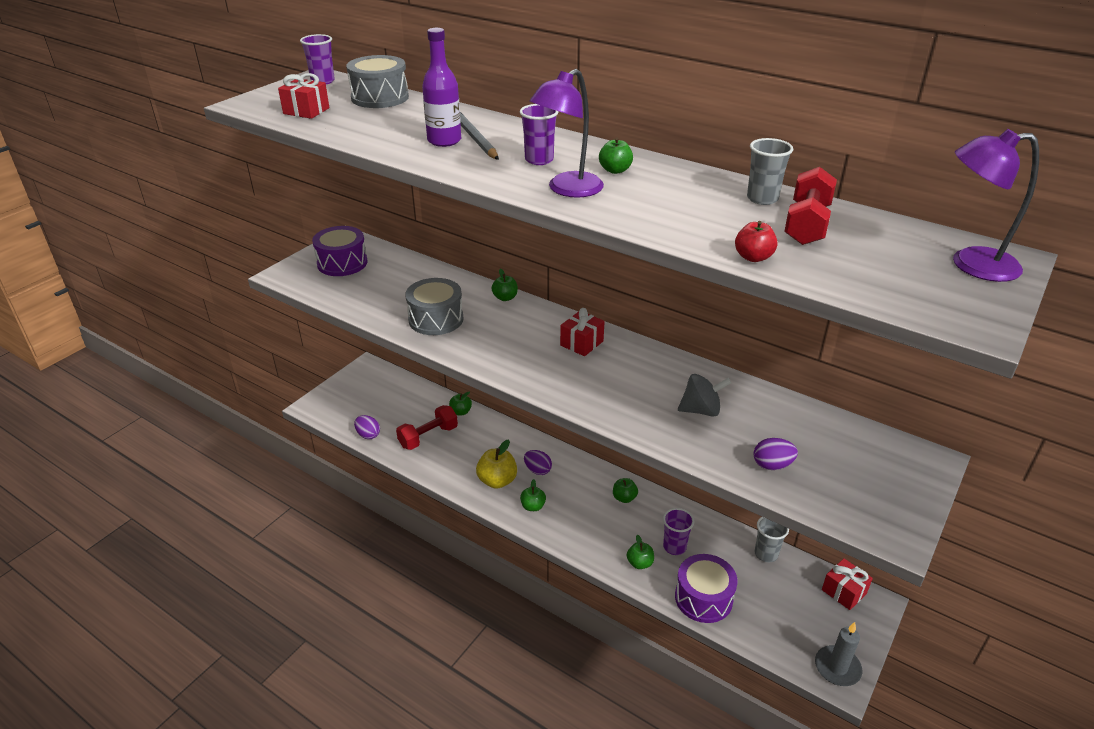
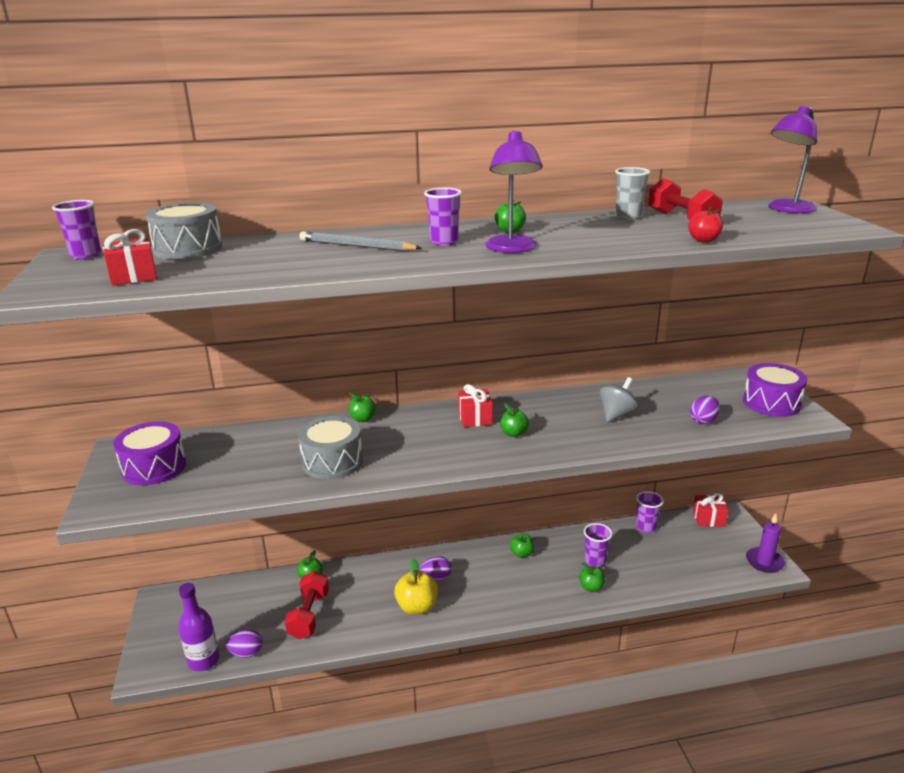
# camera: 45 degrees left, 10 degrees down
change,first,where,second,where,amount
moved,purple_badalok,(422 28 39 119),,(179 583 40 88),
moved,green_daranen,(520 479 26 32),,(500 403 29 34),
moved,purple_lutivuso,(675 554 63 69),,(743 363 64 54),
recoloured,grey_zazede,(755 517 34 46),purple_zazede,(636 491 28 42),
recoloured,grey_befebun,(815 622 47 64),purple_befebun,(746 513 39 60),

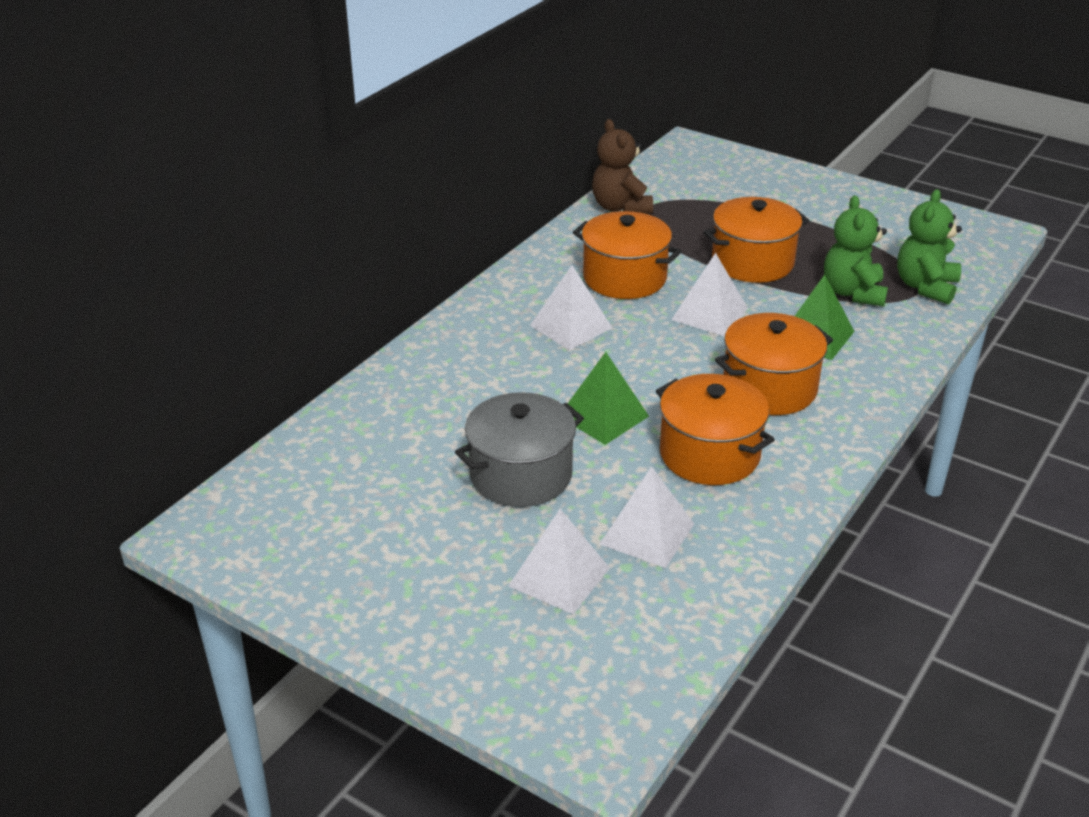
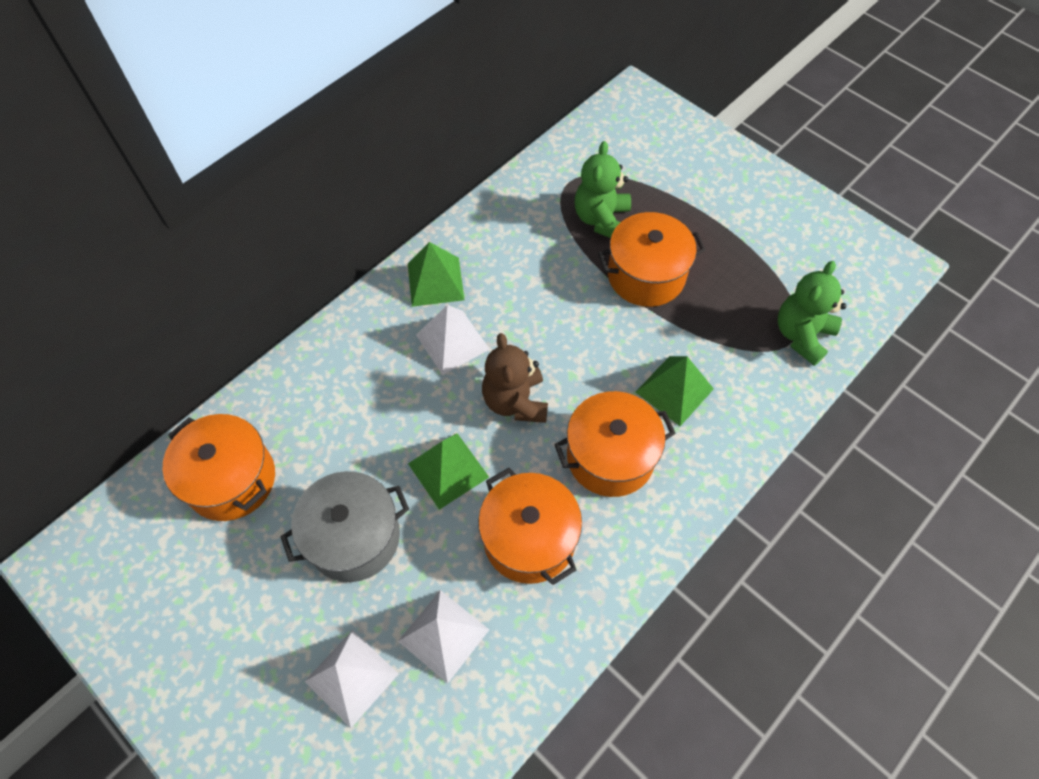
# camera: 10 degrees right, 25 degrees up
change,first,where,second,where,amount
removed,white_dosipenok,(671 253 77 84),,,
added,,,green_dosipenok,(408 242 57 65),
moved,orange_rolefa,(573 211 108 88),,(163 414 112 107),
moved,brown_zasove,(592 119 61 95),,(482 333 66 90),
moved,green_zasove,(824 195 64 112),,(575 141 56 97),

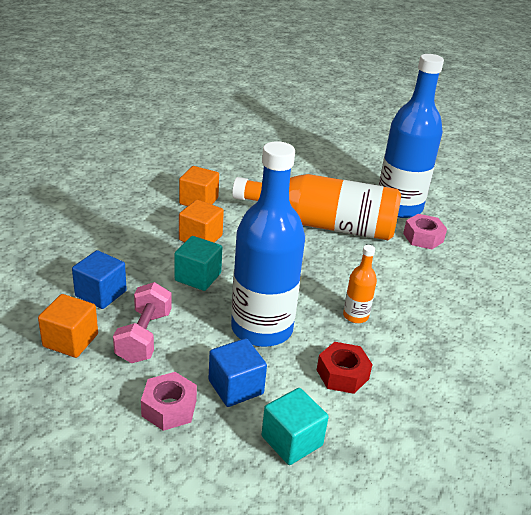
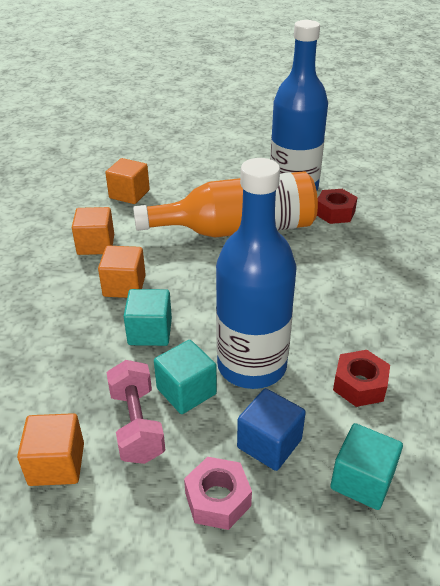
# camera: 20 degrees left, 5 degrees up
change,first,where,second,where,amount
removed,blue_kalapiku,(72 250 55 59),,,
removed,orange_badalok,(343 245 34 78),,,
added,,,orange_kalapiku,(106 158 44 46),
added,,,turquoise_kalapiku,(154 340 63 74),
recoloured,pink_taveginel,(403 214 44 35),red_taveginel,(317 189 41 35),

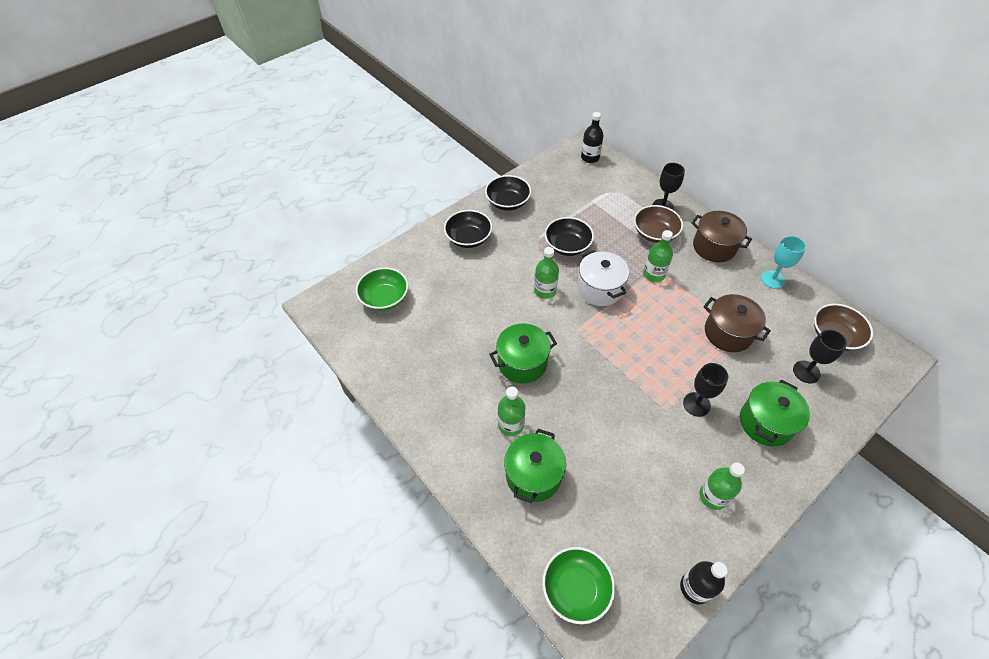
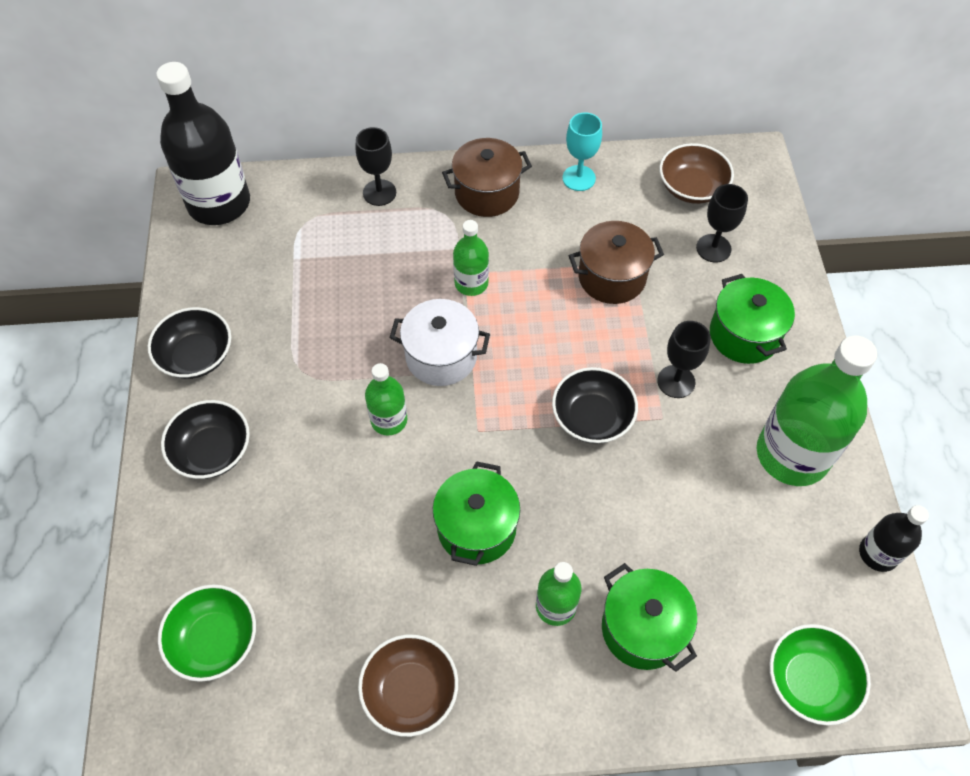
# camera: 55 degrees left, 5 degrees up
change,first,where,second,where,amount
moved,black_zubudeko,(545 217 49 39),,(552 367 86 77),
moved,brown_zubudeko,(634 205 49 38),,(358 635 100 102),
resized,black_badalok,(581 112 23 51),,(156 62 94 163),x1.97
resized,green_badalok,(700 463 45 47),,(757 335 120 151),x1.97

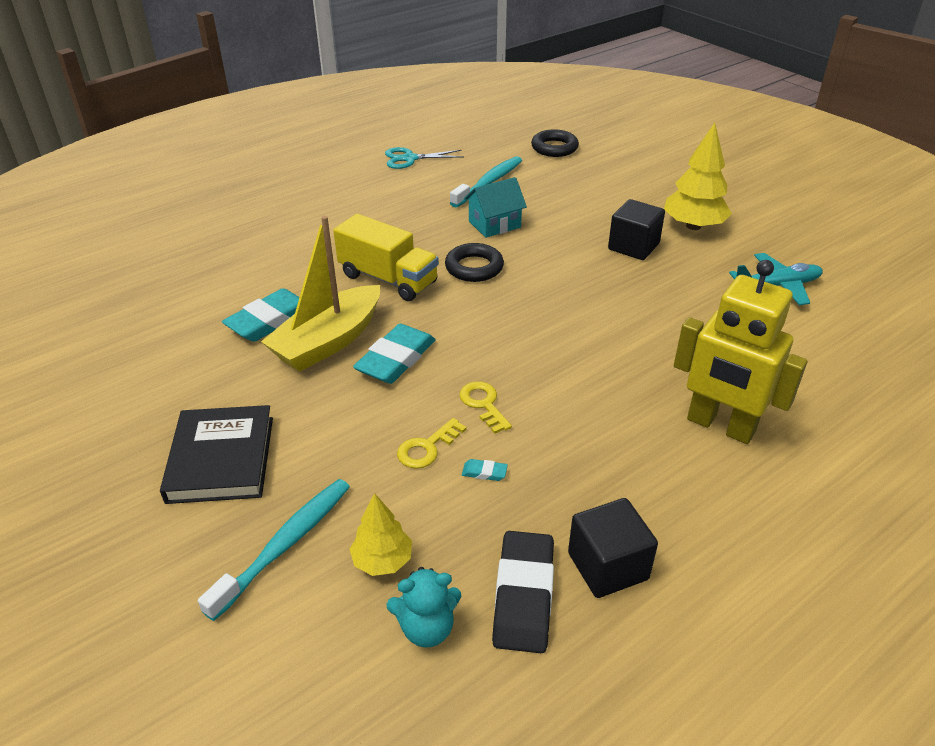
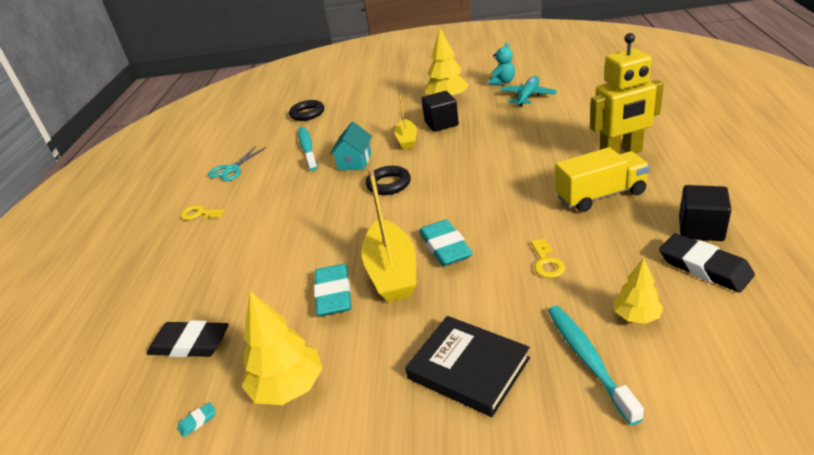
# camera: 45 degrees left, 5 degrees down
change,first,where,second,where,amount
added,,,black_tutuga,(147 320 82 37),
added,,,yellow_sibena,(242 291 81 114),
added,,,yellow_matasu,(394 92 23 58),
moved,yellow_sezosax,(333 214 106 87),,(555 147 95 65),
moved,turquoise_zasove,(386 567 76 81),,(489 43 26 42),
moved,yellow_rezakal,(459 381 53 53),,(180 205 45 15),
moved,turquoise_tutuga,(462 459 46 22),,(177 402 39 35),

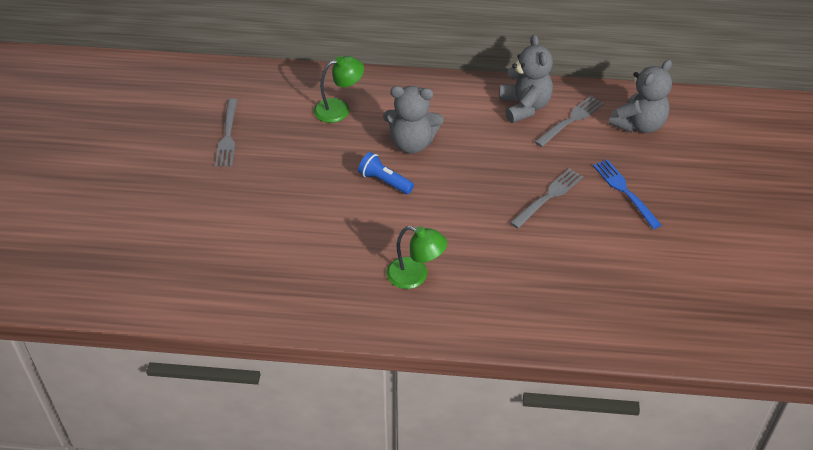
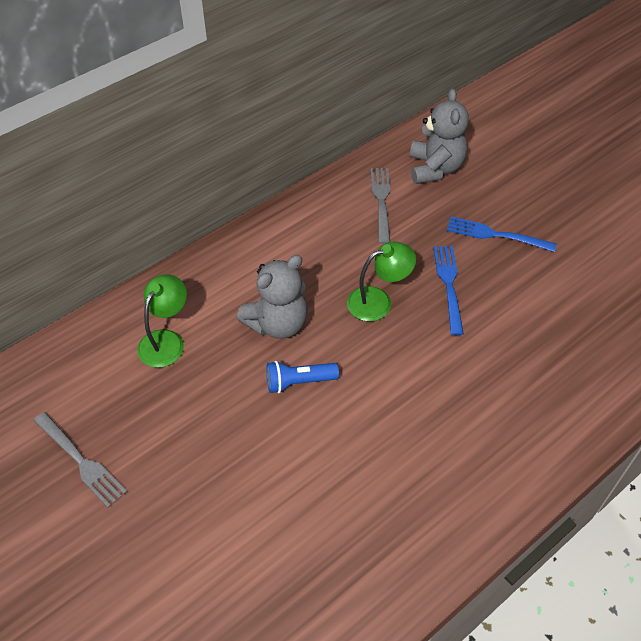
# camera: 45 degrees left, 5 degrees up
change,first,where,second,where,amount
removed,grey_zasove,(499 34 54 89),,,
moved,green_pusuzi,(386 226 61 63),,(347 241 69 80),
recoloured,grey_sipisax,(510 168 73 60),blue_sipisax,(433 246 31 89),

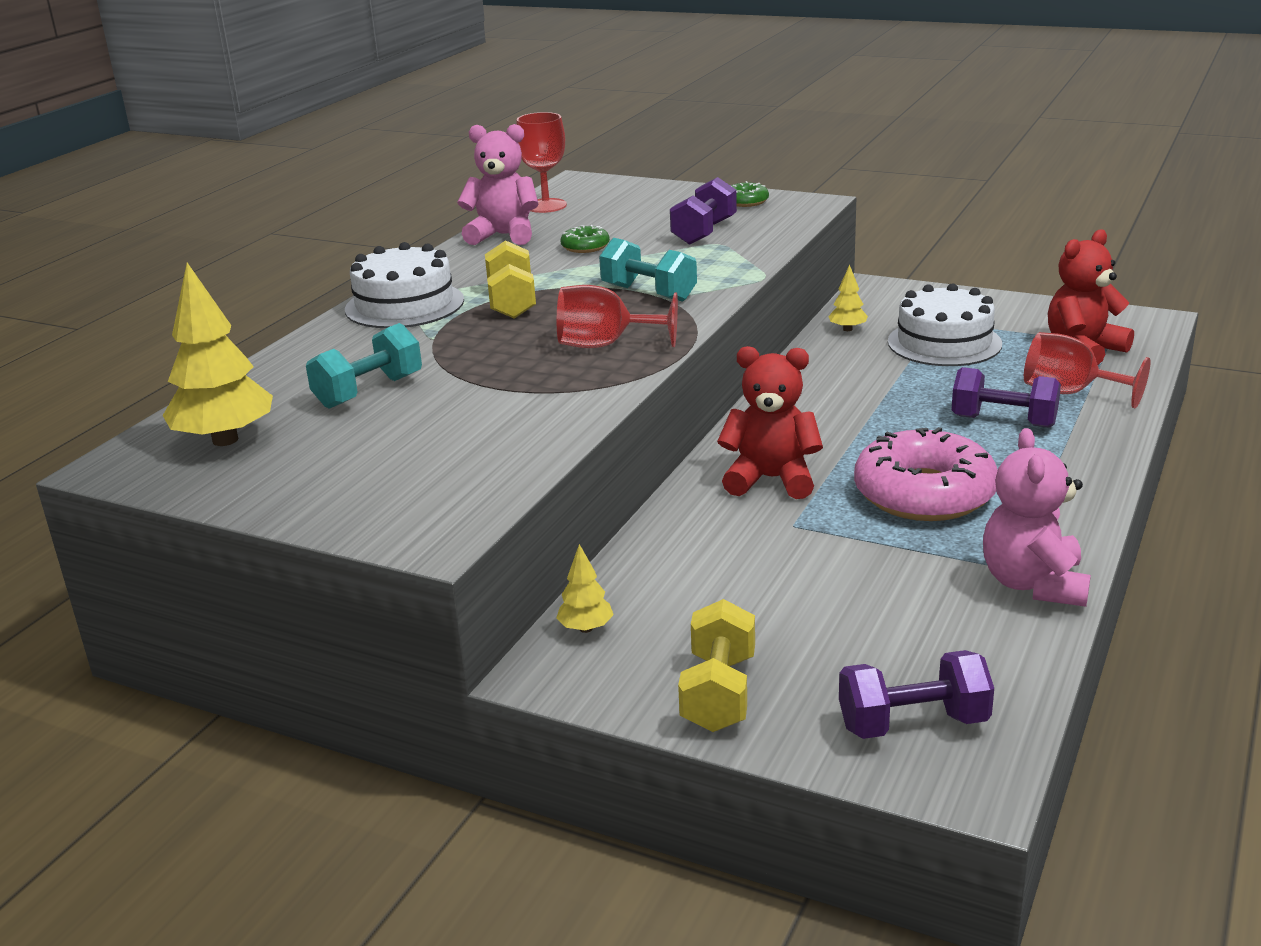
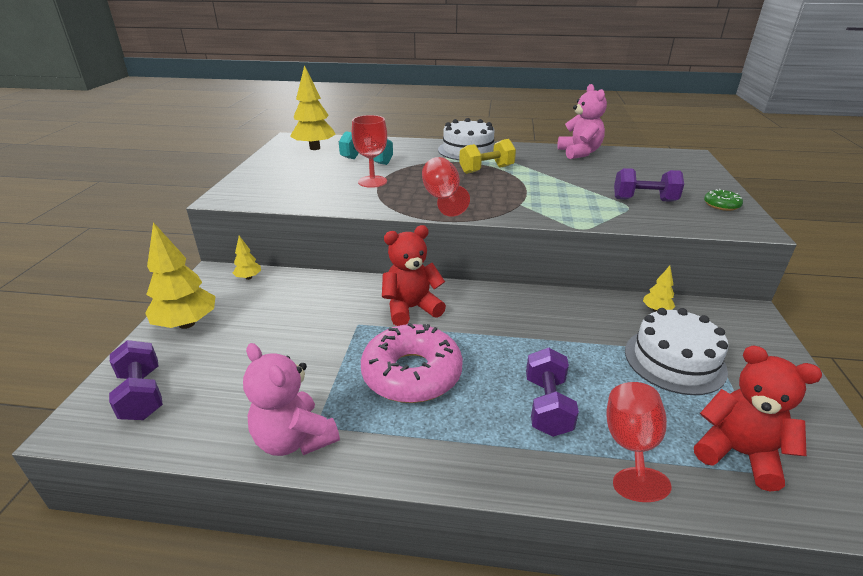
# camera: 70 degrees right, 5 degrees up
change,first,where,second,where,amount
removed,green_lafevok,(560 225 50 28),,,
removed,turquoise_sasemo,(599 238 98 64),,,
moved,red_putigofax,(516 112 51 101),,(352 115 35 73),
replaced,yellow_sasemo,(678 599 77 133),yellow_sibena,(145 222 71 107),
turned,red_zasove,(717 346 106 153),,(382 225 64 101),105 degrees counterclockwise
turned,pink_zasove,(983 428 108 179),,(243 343 97 113),120 degrees counterclockwise

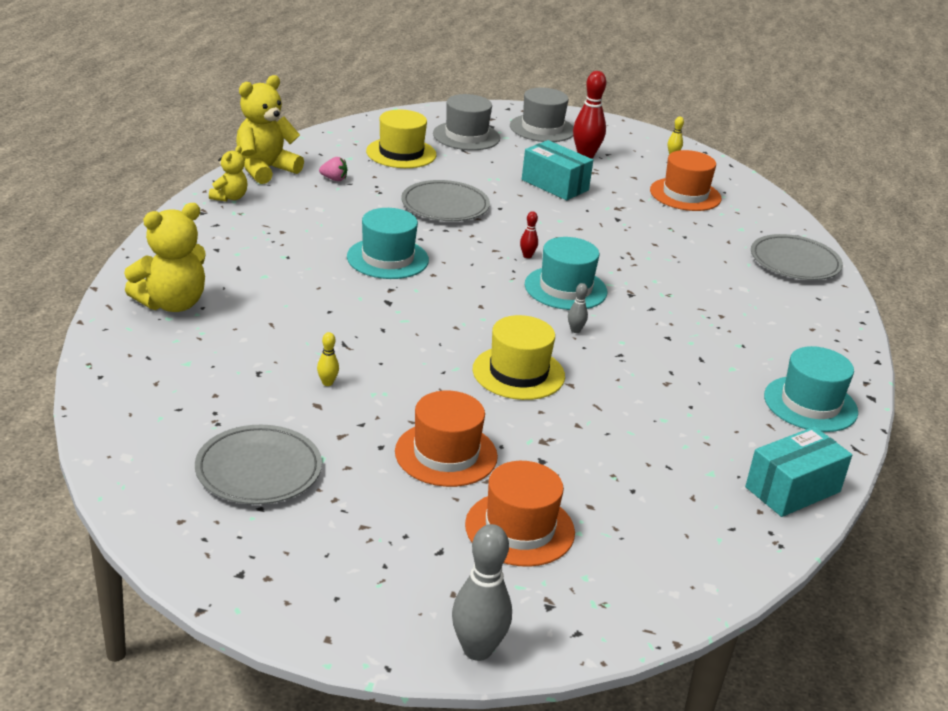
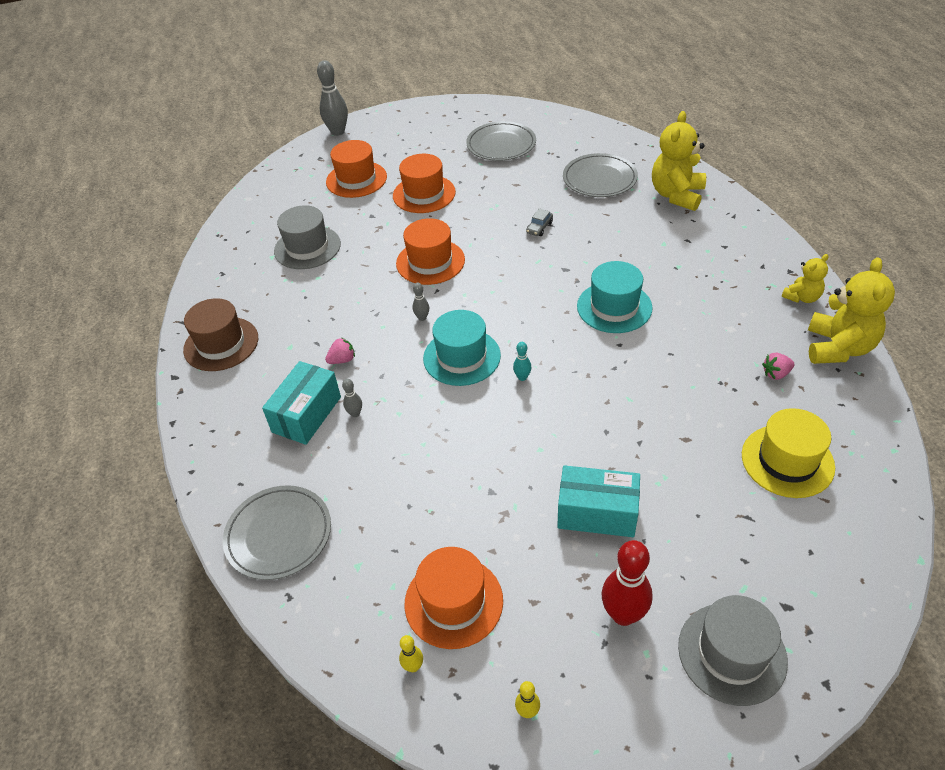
# camera: 155 degrees right, 15 degrees up
change,first,where,second,where,amount
added,,,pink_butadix,(325 337 30 27),
added,,,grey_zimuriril,(342 379 20 38),
added,,,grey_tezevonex,(526 208 27 28),
moved,yellow_zimuriril,(317 332 22 54),,(399 635 24 37),
moved,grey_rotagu,(401 180 89 41),,(563 153 75 44),
moved,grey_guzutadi,(433 94 67 56),,(274 205 67 64),
moved,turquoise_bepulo,(745 426 107 91),,(262 361 79 84),
recoloured,yellow_guzutadi,(472 315 93 85),orange_guzutadi,(396 218 69 67),
recoloured,red_zimuriril,(520 211 18 47),turquoise_zimuriril,(513 342 19 39),
recoloured,turquoise_guzutadi,(764 346 94 86),brown_guzutadi,(183 298 75 73),
turned,yellow_zasove,(209 146 39 56),,(782 254 46 49),120 degrees counterclockwise

